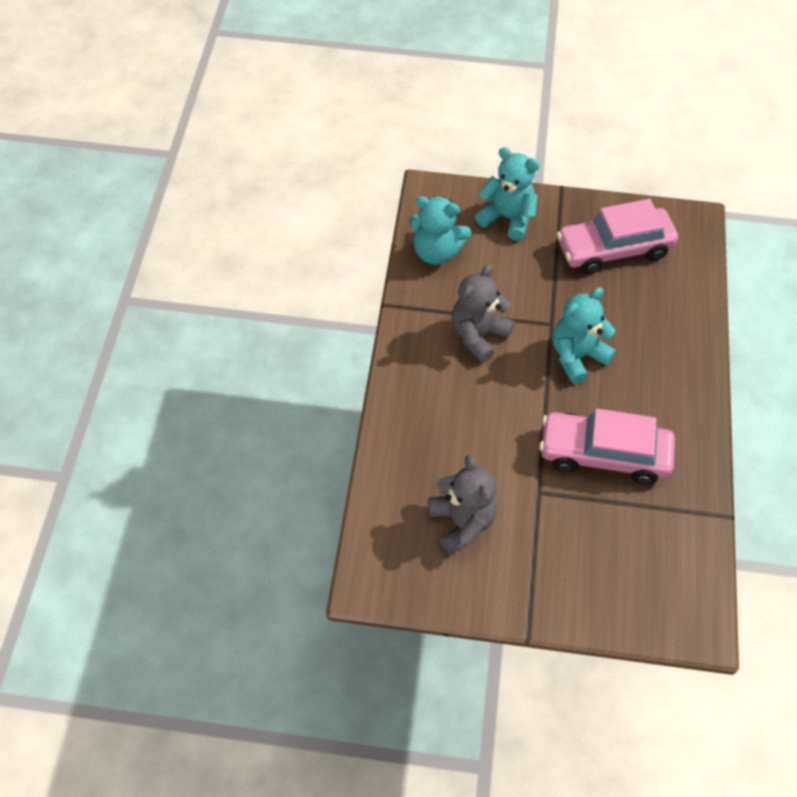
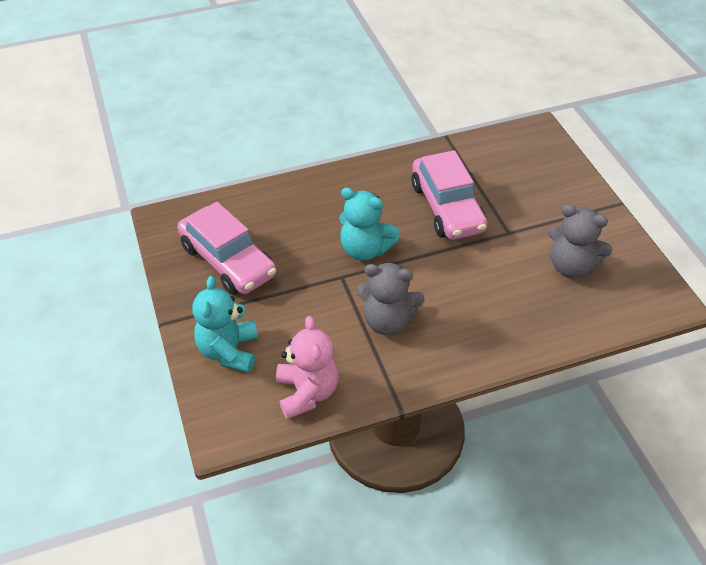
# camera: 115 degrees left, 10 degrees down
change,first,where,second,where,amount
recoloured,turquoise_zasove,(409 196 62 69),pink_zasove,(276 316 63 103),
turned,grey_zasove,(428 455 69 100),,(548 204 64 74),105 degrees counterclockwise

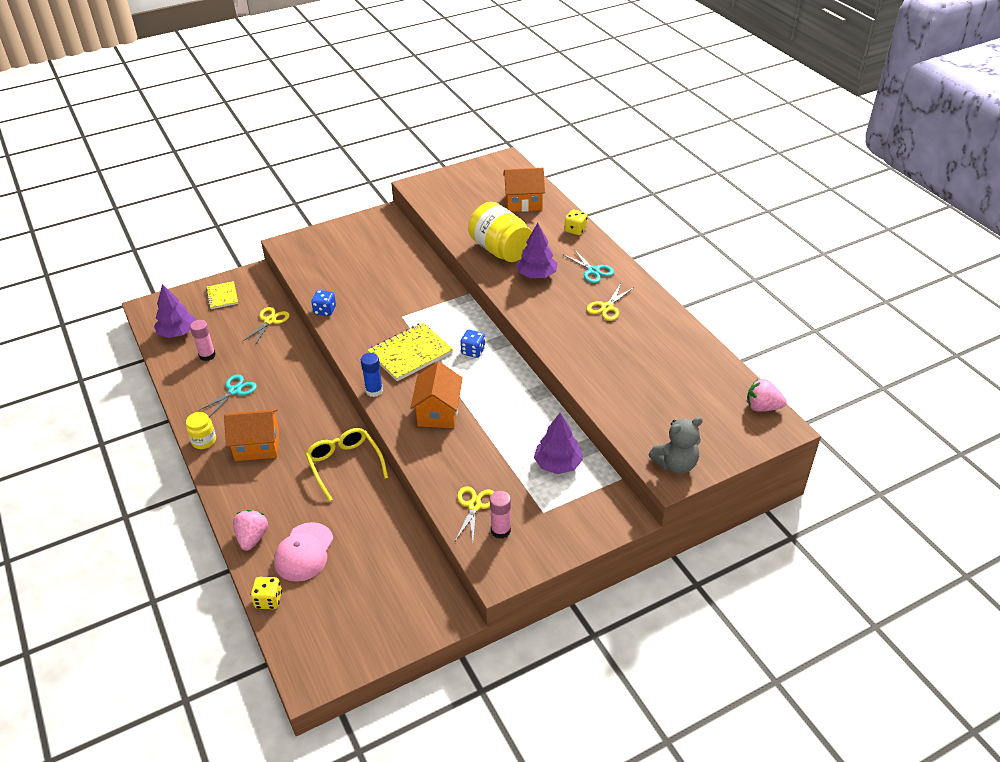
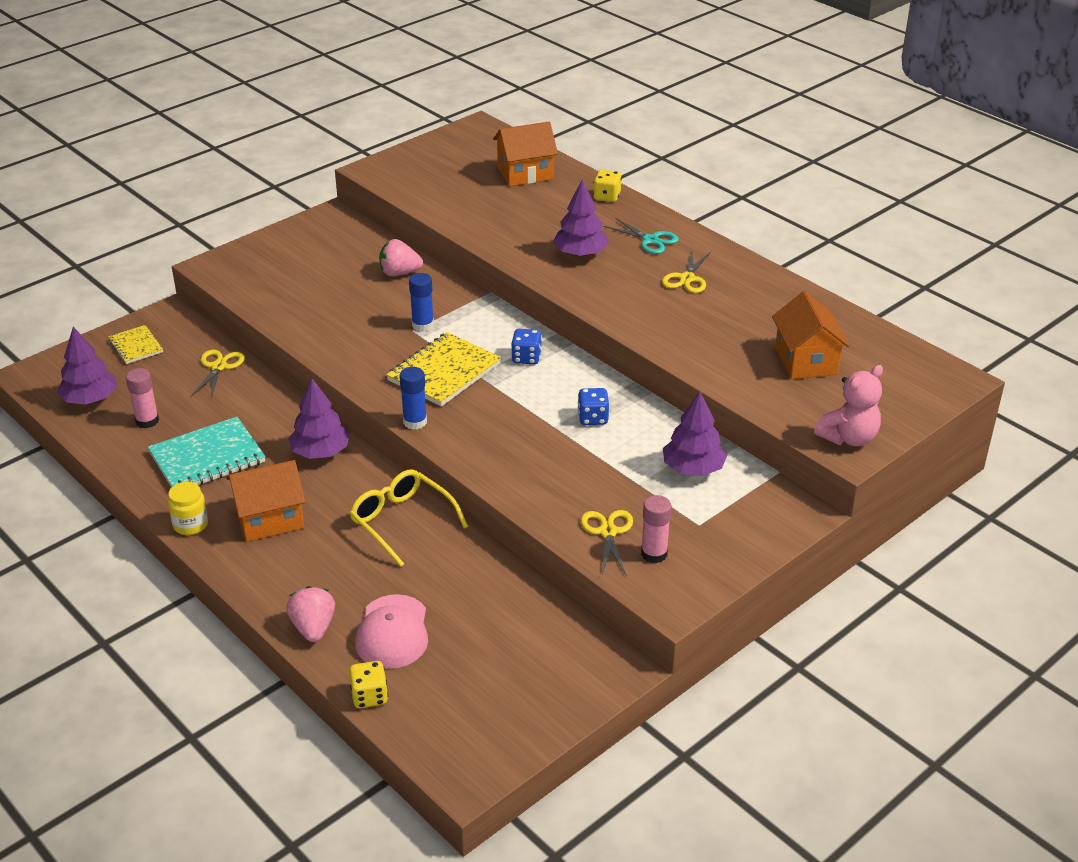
# camera: 15 degrees left, 5 degrees down
change,first,where,second,where,amount
removed,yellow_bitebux,(468 202 64 60),,,
added,,,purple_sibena,(288 378 62 81),
added,,,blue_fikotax,(409 273 25 59),
moved,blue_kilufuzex,(311 290 25 26),,(578 388 31 37),
moved,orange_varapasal,(410 362 53 66),,(772 291 77 88),
moved,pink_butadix,(747 379 40 33),,(379 239 44 37),
replaced,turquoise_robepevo,(198 375 59 42),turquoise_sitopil,(148 417 118 71),
recoloured,grey_zasove,(649 417 54 57),pink_zasove,(814 365 69 81),

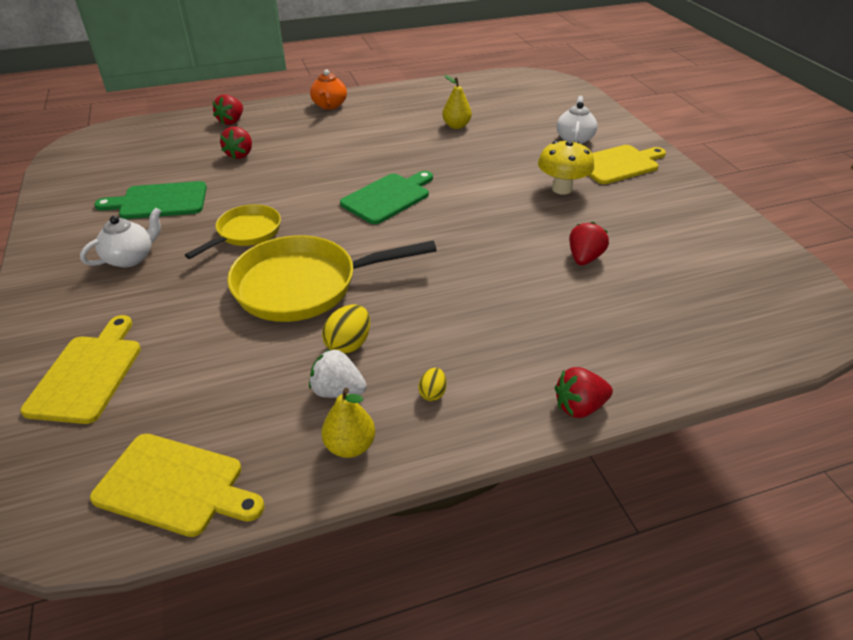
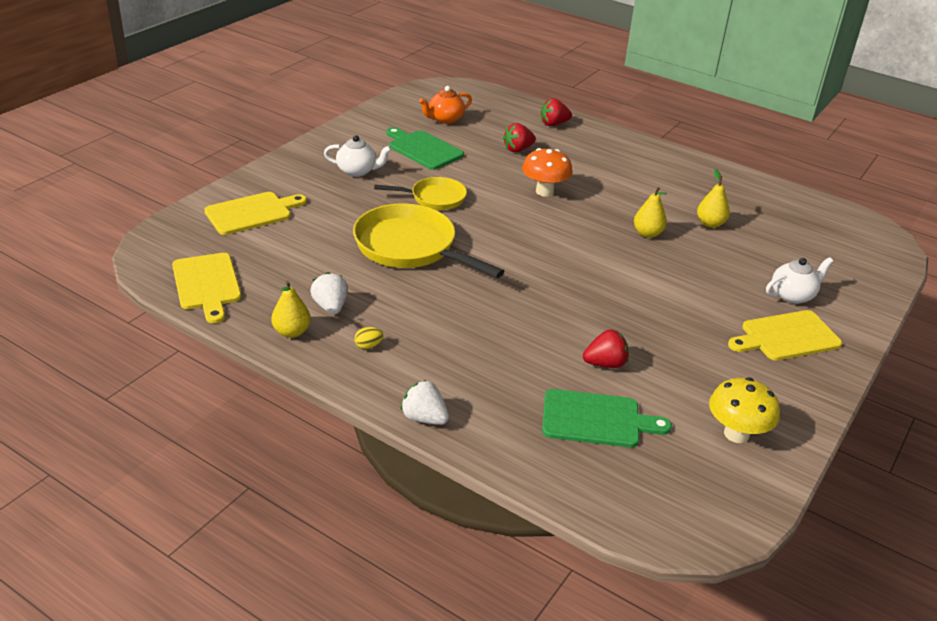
# camera: 50 degrees right, 5 degrees down
change,first,where,second,where,amount
removed,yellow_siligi,(322 305 48 50),,,
added,,,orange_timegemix,(522 148 51 49),
added,,,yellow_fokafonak,(634 187 33 51),
moved,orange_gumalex,(310 69 37 41),,(419 86 53 38),
moved,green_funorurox,(340 171 93 53),,(542 389 130 58),
moved,yellow_timegemix,(538 140 56 55),,(709 377 71 66),
recoloured,red_butadix,(555 367 58 51),white_butadix,(401 380 48 45),
turned,yellow_funorurox,(588 145 78 39),,(728 310 114 51),135 degrees clockwise

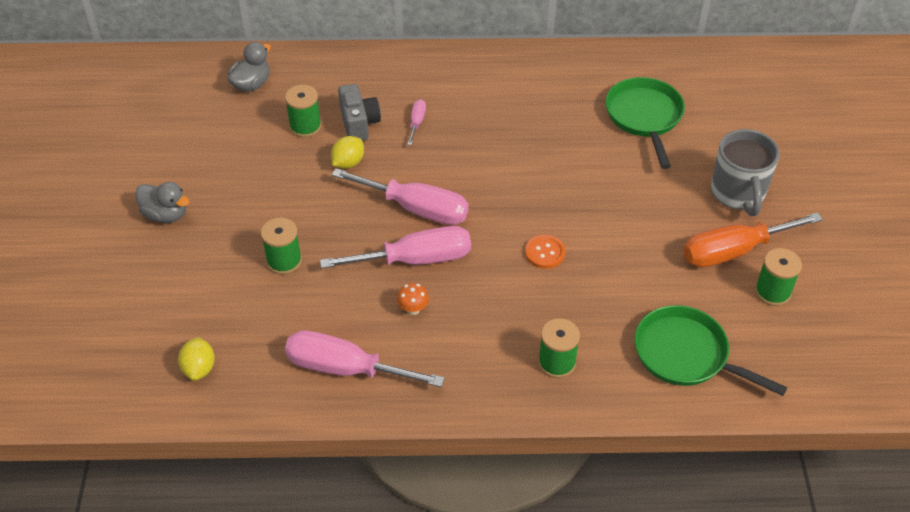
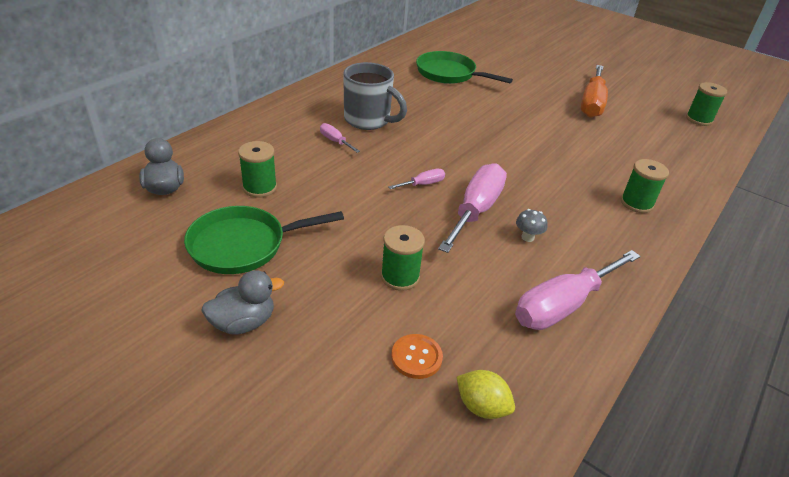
# camera: 55 degrees left, 10 degrees down
change,first,where,second,where,amount
removed,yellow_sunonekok,(331 136 33 33),,,
removed,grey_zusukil,(338 84 43 57),,,
moved,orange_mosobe,(525 235 41 34),,(391 334 52 45),
moved,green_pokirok,(634 305 153 91),,(184 206 160 68),
moved,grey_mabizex,(711 129 69 87),,(343 62 64 68),
moved,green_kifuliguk,(755 248 47 58),,(686 82 41 44),
recoloured,orange_timegemix,(397 283 32 32),grey_timegemix,(516 209 32 33),
resized,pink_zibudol,(332 168 137 57),,(388 169 57 20),x0.45

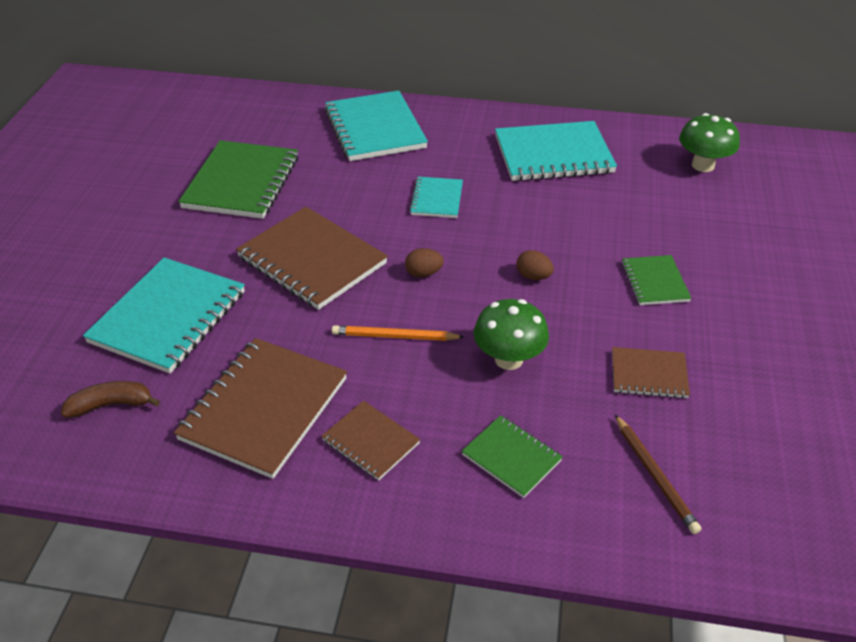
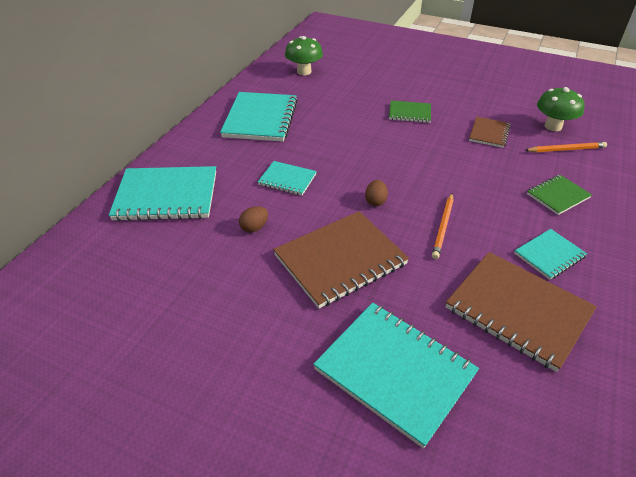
# camera: 75 degrees left, 0 degrees up
change,first,where,second,where,amount
removed,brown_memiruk,(61 381 99 37),,,
removed,green_sitopil,(178 140 121 79),,,
moved,green_timegemix,(473 299 76 71),,(537 87 47 44),
moved,brown_siligi,(516 250 38 30),,(239 206 29 26),
recoloured,brown_sitopil,(321 401 99 79),turquoise_sitopil,(514 229 73 51),
recoloured,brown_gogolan,(615 415 86 119),orange_gogolan,(525 142 82 11),

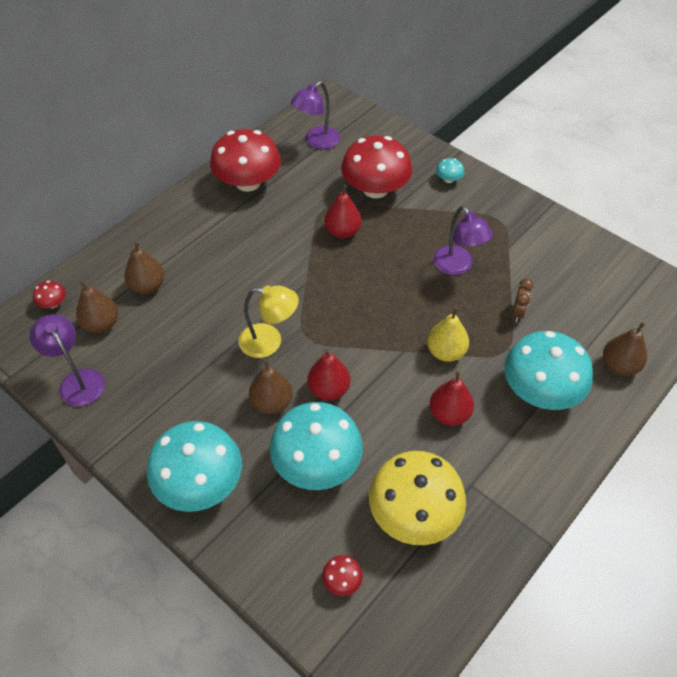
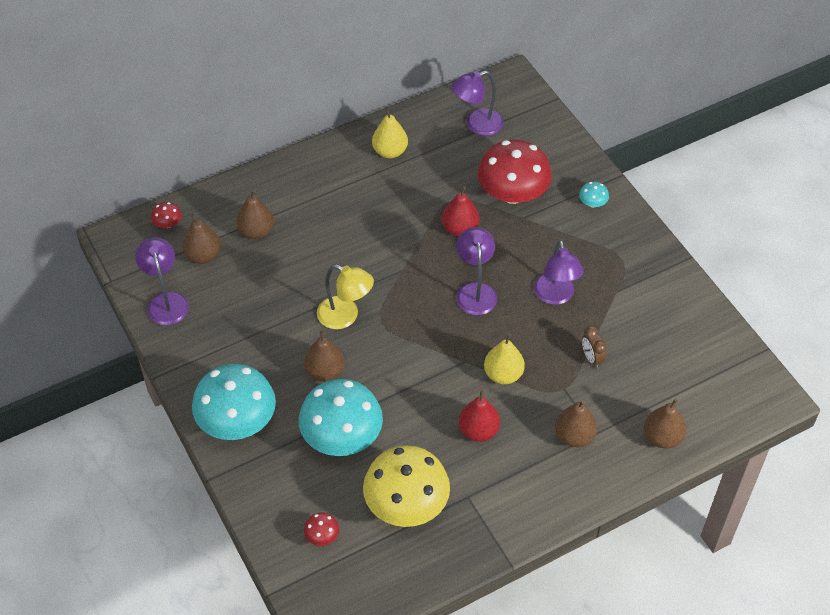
# camera: 20 degrees right, 0 degrees up
change,first,where,second,where,amount
removed,red_fokafonak,(308 349 42 51),,,
added,,,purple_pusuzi,(456 227 41 88),
replaced,red_timegemix,(210 129 71 63),yellow_fokafonak,(372 109 36 49),
replaced,turquoise_timegemix,(504 331 89 79),brown_fokafonak,(555 400 42 47),
turned,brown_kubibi,(512 278 21 44),,(582 326 25 42),120 degrees clockwise

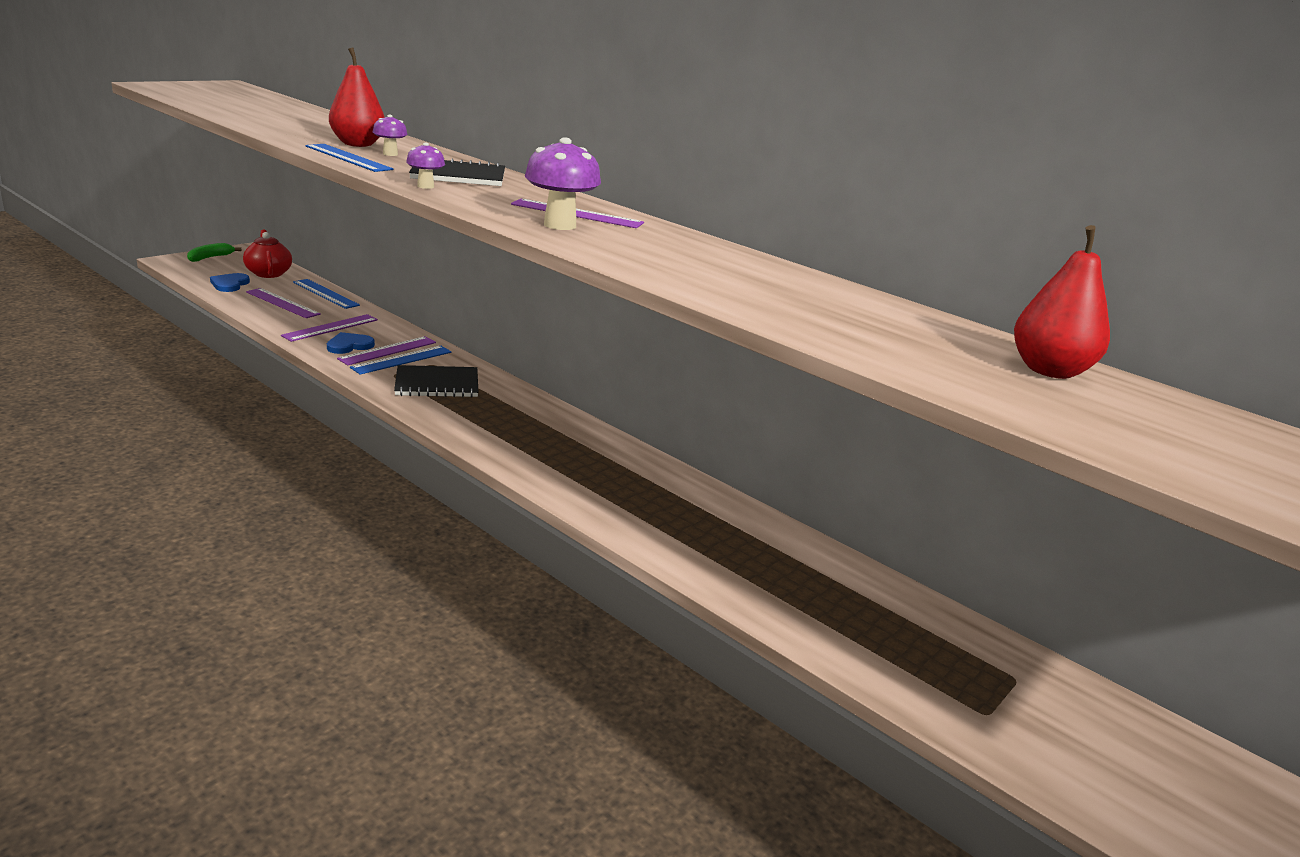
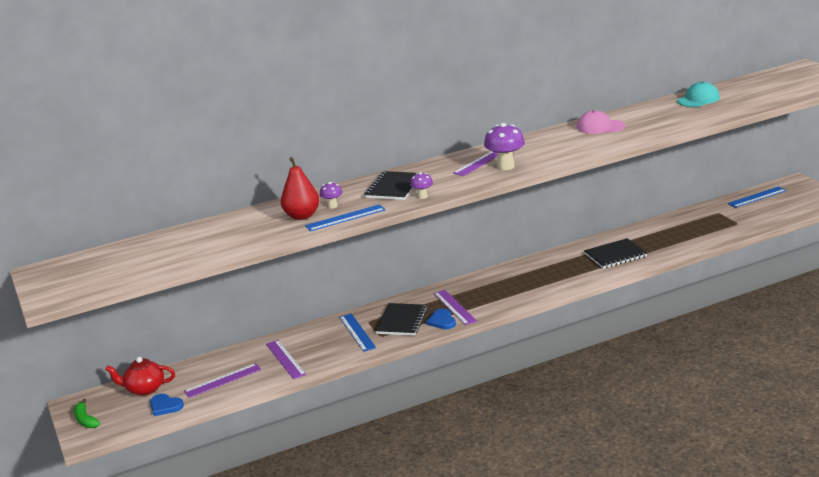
# camera: 60 degrees left, 0 degrees up
change,first,where,second,where,amount
added,,,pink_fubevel,(577 110 48 24),
added,,,black_sitopil,(584 238 63 31),
moved,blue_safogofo,(293 279 67 30),,(728 186 59 22),
moved,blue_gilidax,(327 332 48 22),,(426 309 30 20),
moved,purple_safogofo,(337 336 99 29),,(434 290 43 35),
replaced,red_fokafonak,(1014 225 96 154),turquoise_fubevel,(677 81 43 26),

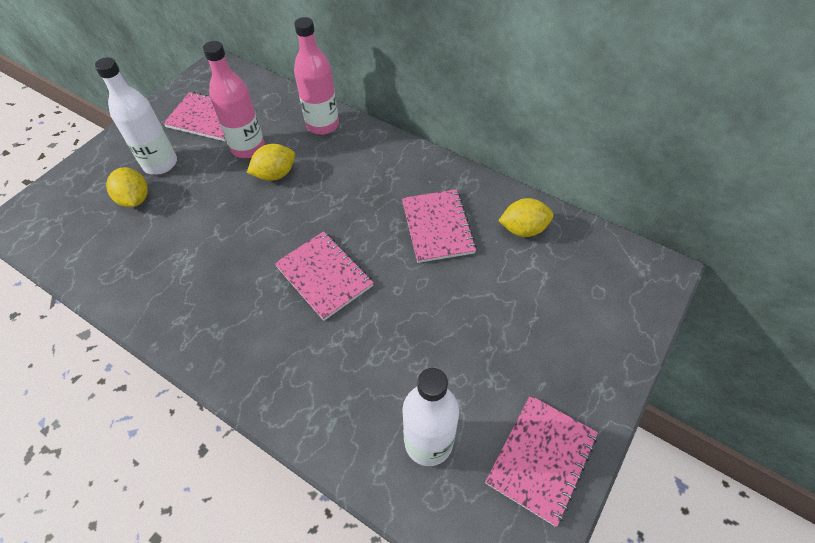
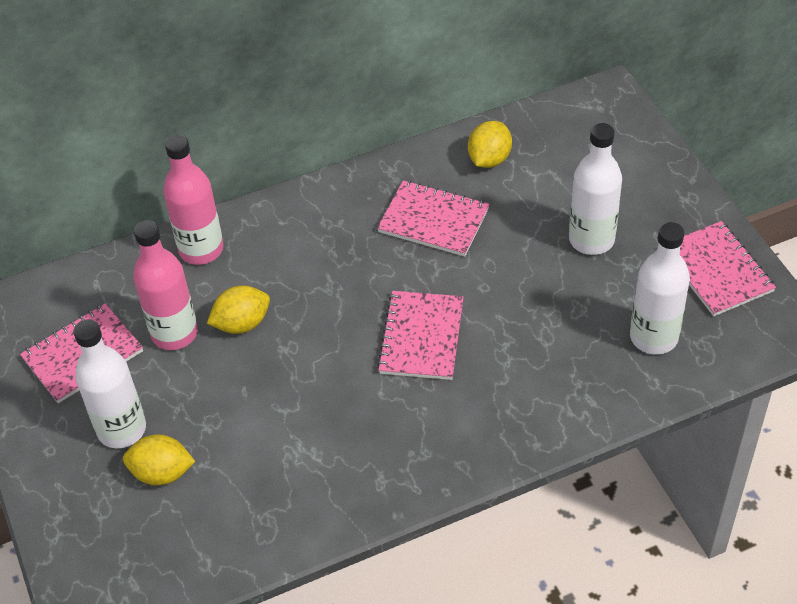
# camera: 55 degrees left, 5 degrees down
change,first,where,second,where,amount
added,,,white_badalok,(569 123 53 132),
turned,yellow_sunonekok,(247 144 48 37),,(207 285 63 49),60 degrees clockwise
turned,pink_sitopil,(274 231 100 90),,(377 291 87 89),75 degrees counterclockwise

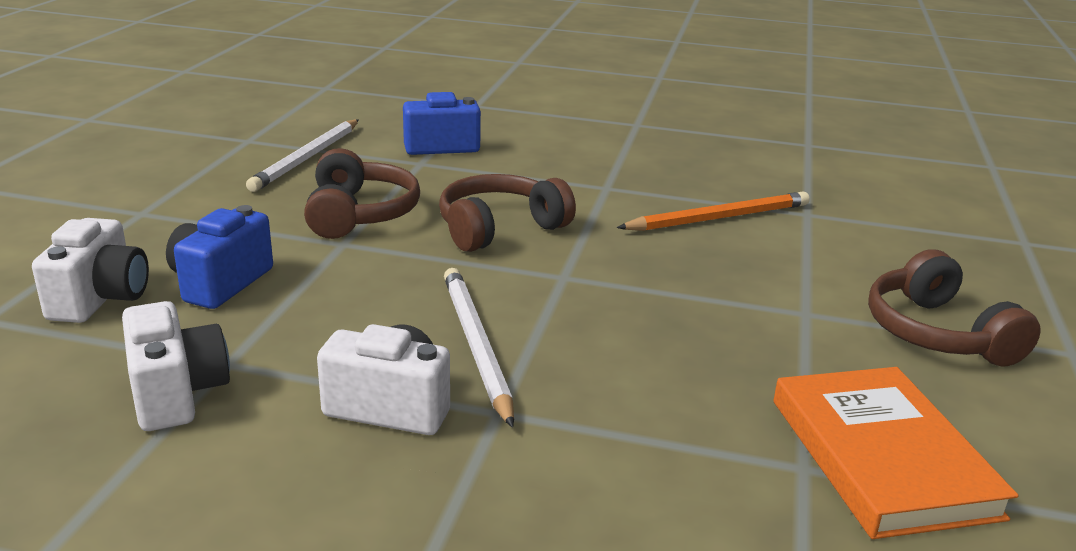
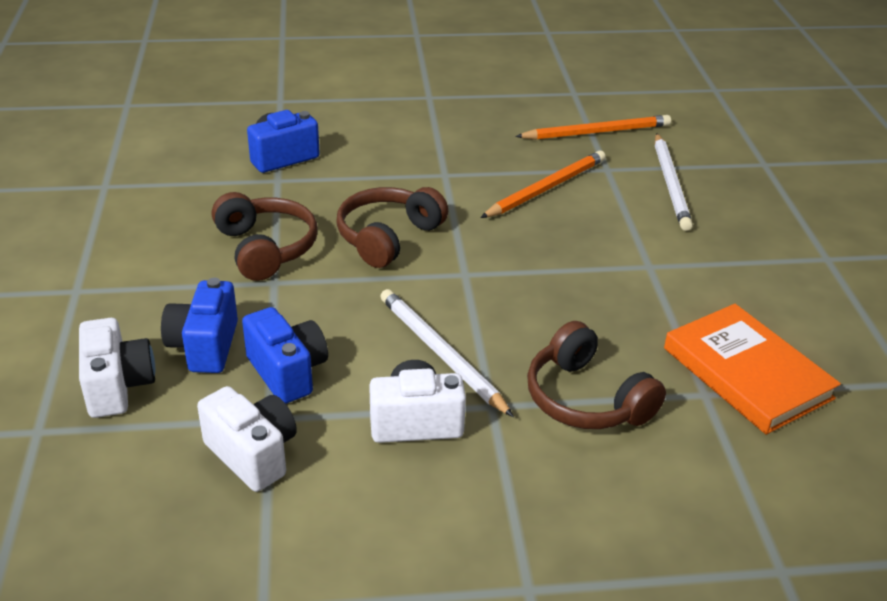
# camera: 20 degrees left, 10 degrees up
change,first,where,second,where,amount
added,,,blue_zusukil,(242 307 86 97),
added,,,orange_gogolan,(515 115 156 25),
moved,white_gogolan,(246 120 113 72),,(655 133 38 98),
moved,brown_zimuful,(868 249 173 117),,(527 321 139 108),

